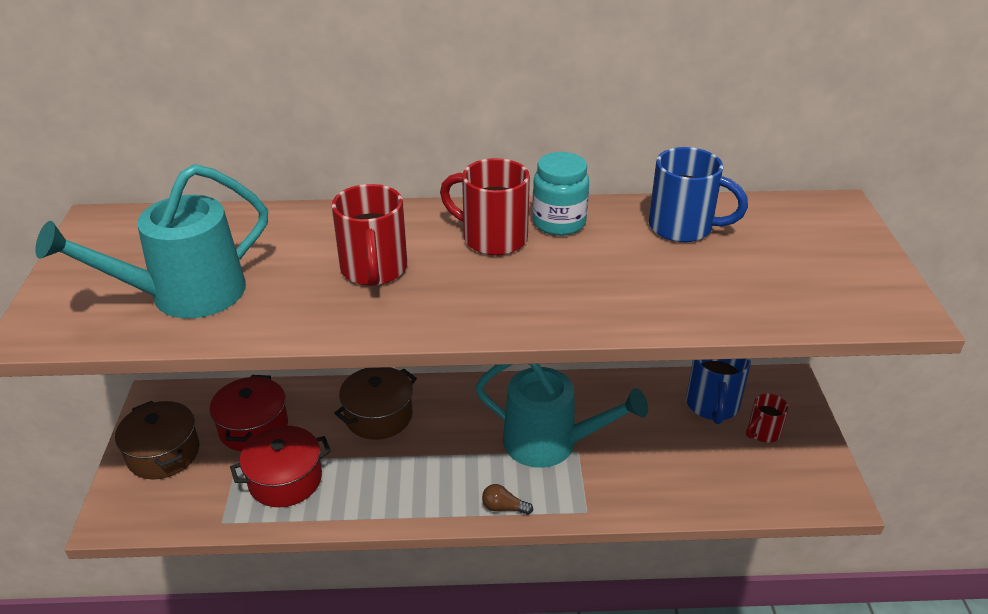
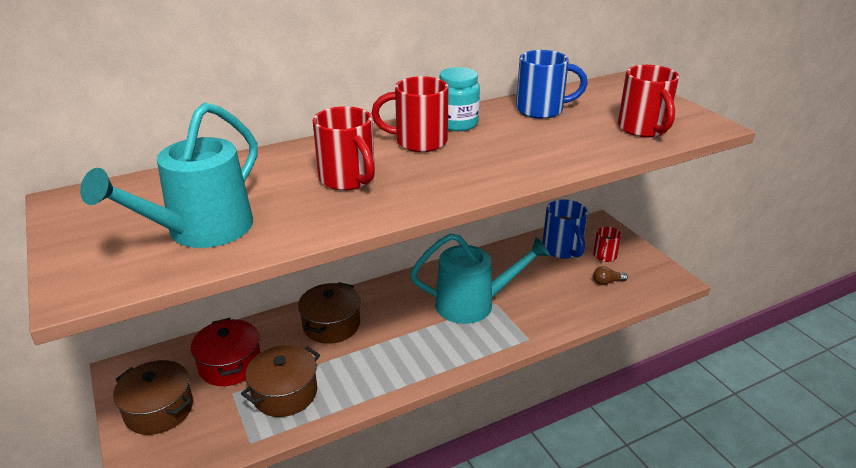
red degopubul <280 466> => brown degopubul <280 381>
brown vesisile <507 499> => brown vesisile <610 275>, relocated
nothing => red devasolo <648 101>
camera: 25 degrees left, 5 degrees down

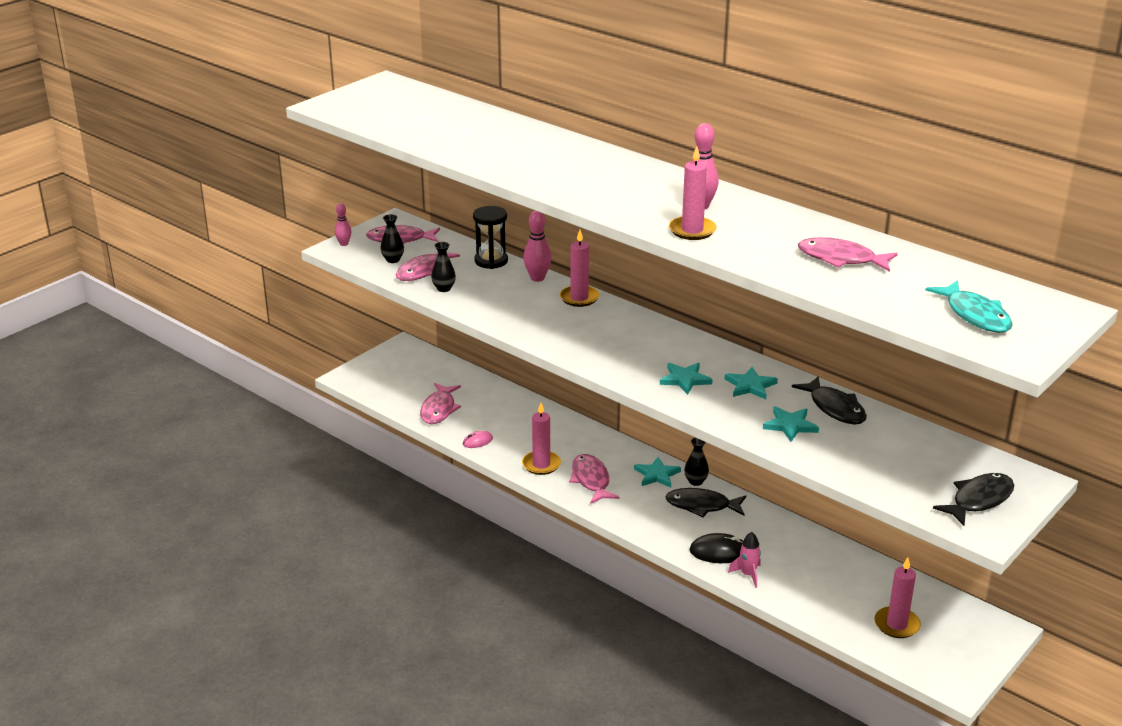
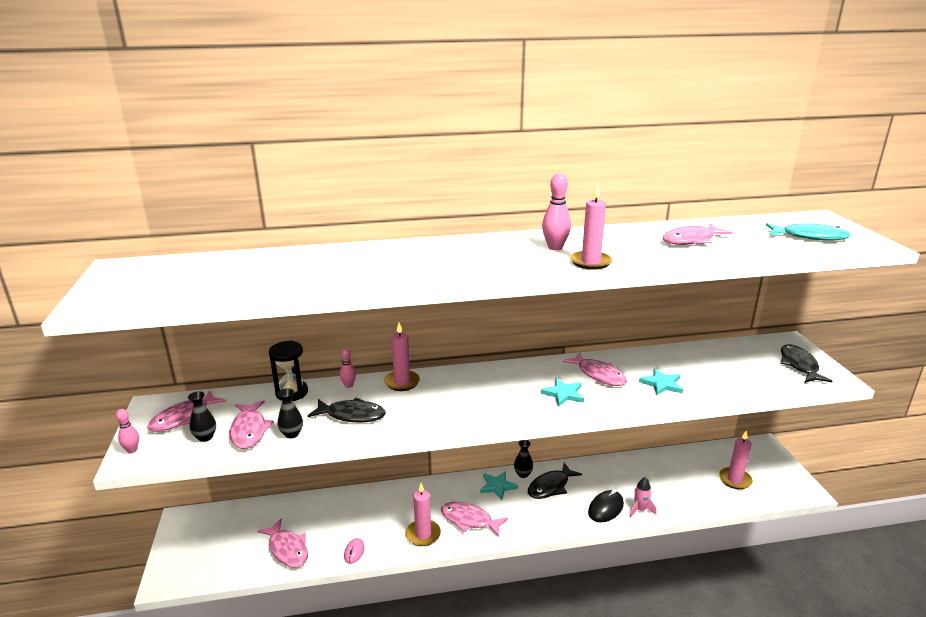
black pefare <829 400> => black pefare <347 410>, relocated
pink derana <537 246> => pink derana <348 368>, x0.62
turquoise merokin <751 383> => pink pefare <594 369>
camera: 50 degrees left, 5 degrees down

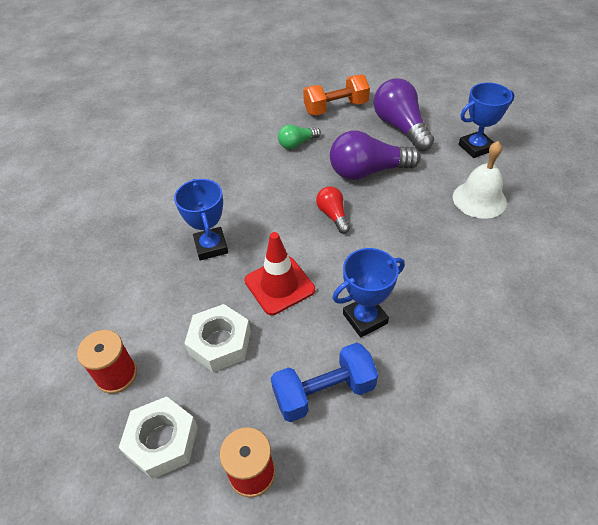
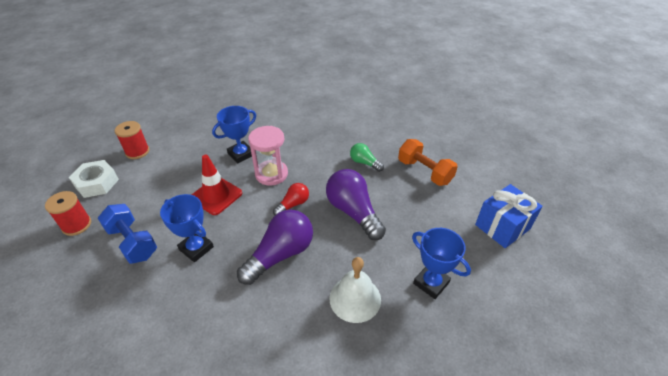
purple vesisile <404 114> => purple vesisile <275 247>, relocated
nothing => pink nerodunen <268 156>
nothing => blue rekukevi <509 216>
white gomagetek <217 338> => nothing
camera: 65 degrees right, 5 degrees down

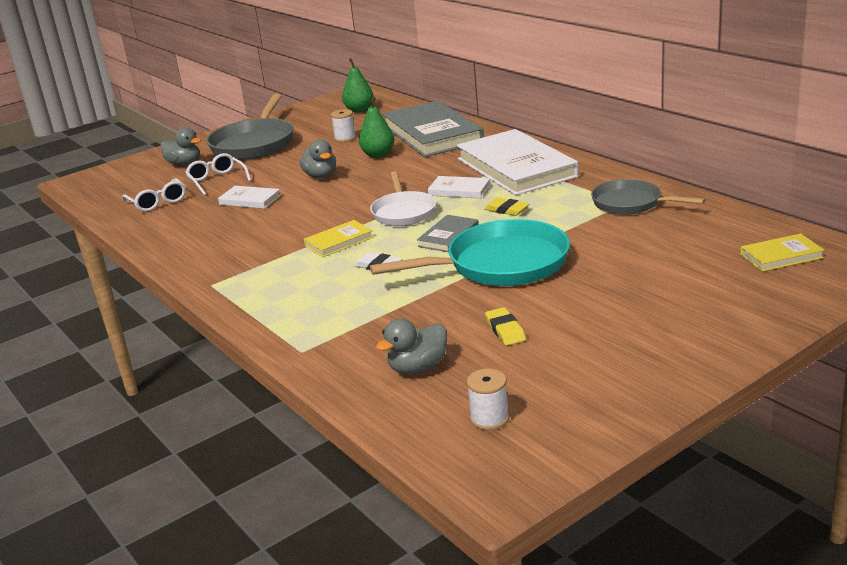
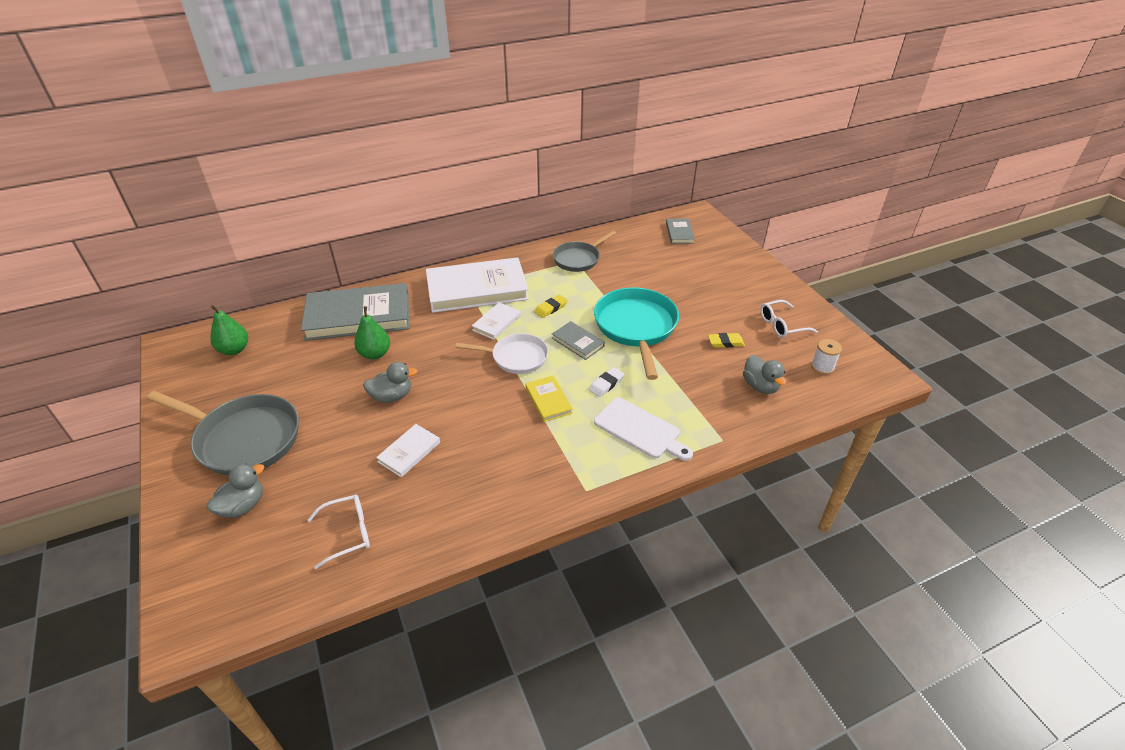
nothing => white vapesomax <643 429>
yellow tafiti <782 253> => grey tafiti <680 231>
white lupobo <218 174> => white lupobo <789 319>, relocated
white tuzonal <343 125> => nothing
camera: 80 degrees left, 15 degrees up

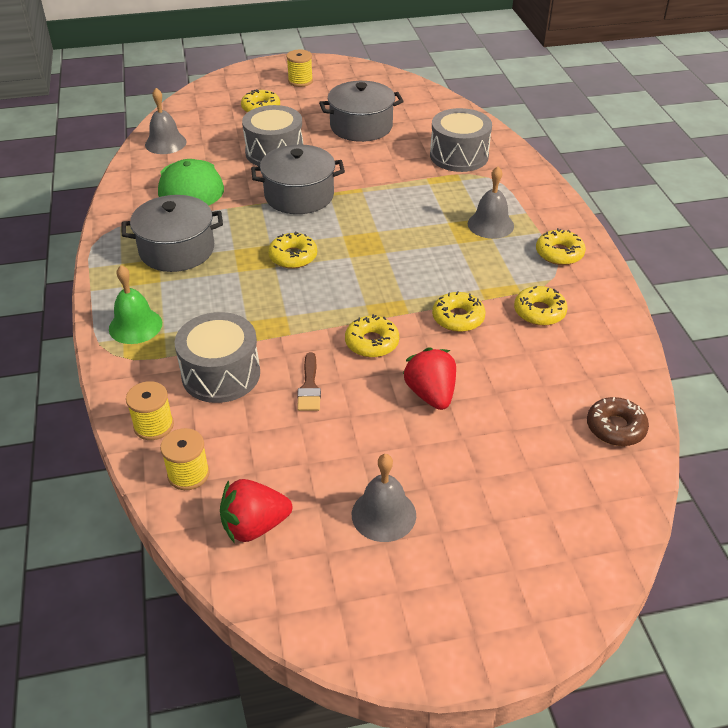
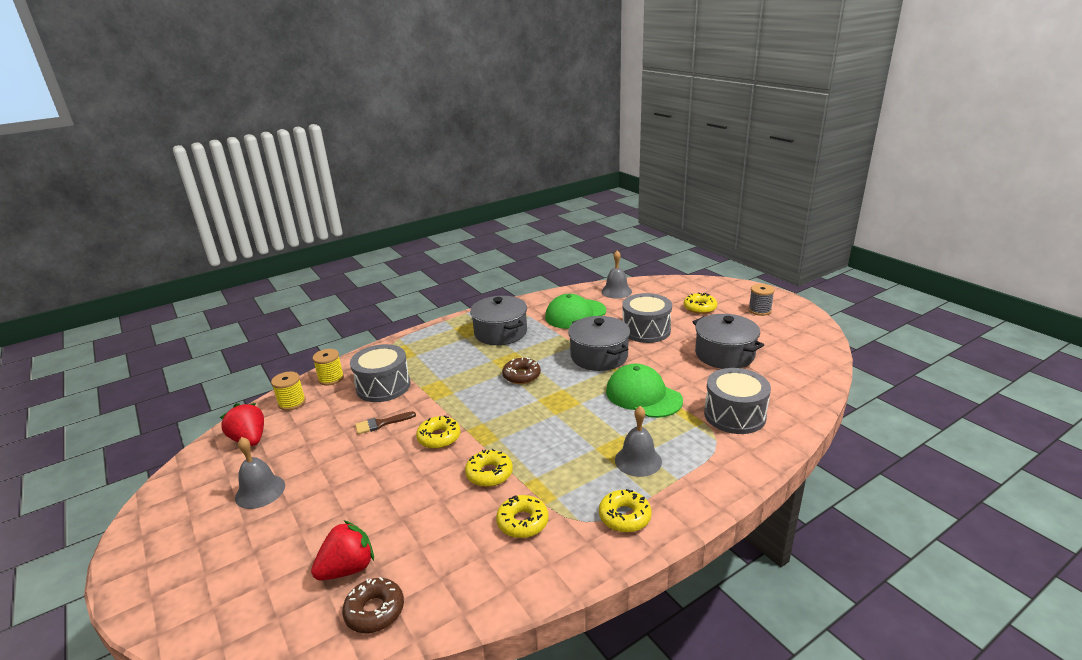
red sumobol <429 378> => red sumobol <342 550>, relocated
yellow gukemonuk <292 250> => brown gukemonuk <521 370>
nothing => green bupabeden <644 391>
yellow tuzonal <299 68> => grey tuzonal <761 300>
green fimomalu <135 304> => nothing
camera: 70 degrees right, 15 degrees down

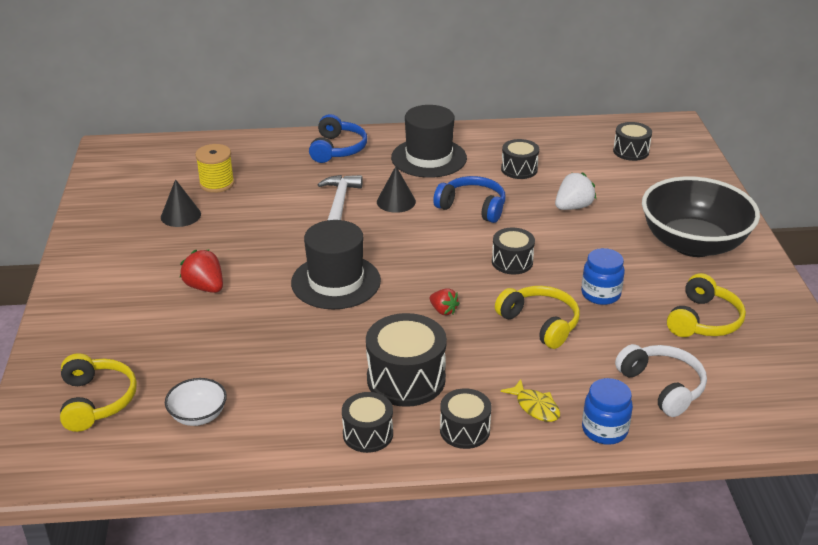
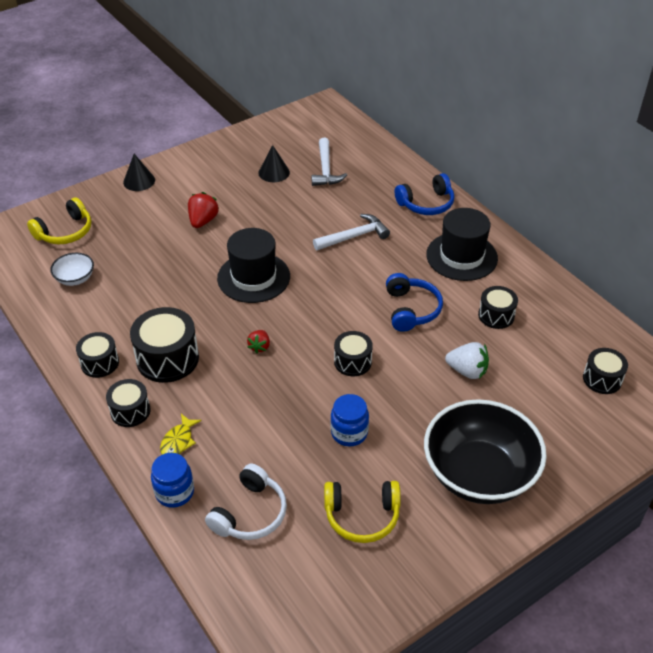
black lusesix <396 189> => black lusesix <139 172>, relocated
yellow tuzonal <214 168> => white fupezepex <329 162>
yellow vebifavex <537 317> => nothing
camera: 60 degrees right, 10 degrees up

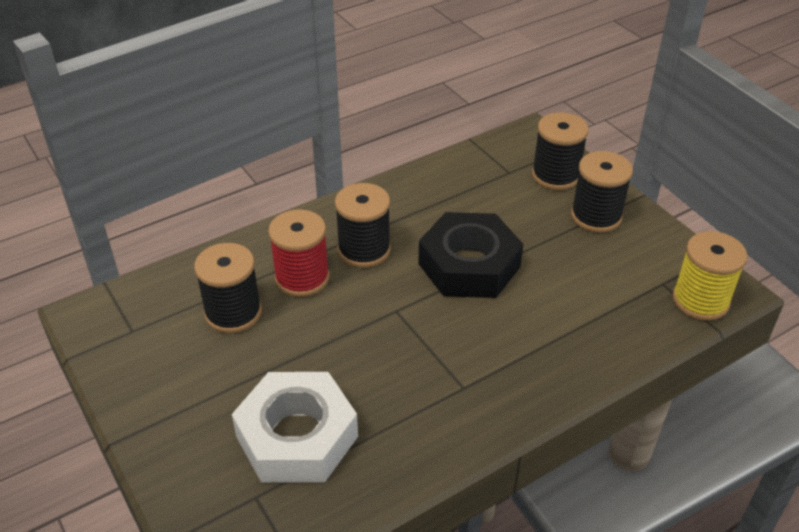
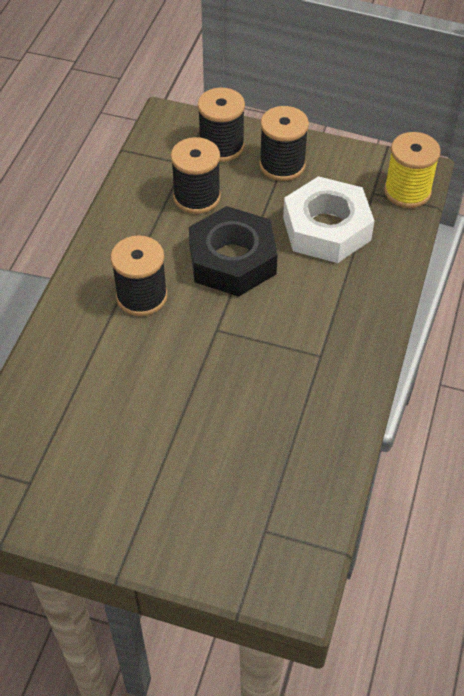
black tuzonal <228 288> => black tuzonal <196 175>, relocated
white gomagetek <295 427> => white gomagetek <328 219>, relocated
red tuzonal <298 253> => nothing
camera: 40 degrees left, 10 degrees up

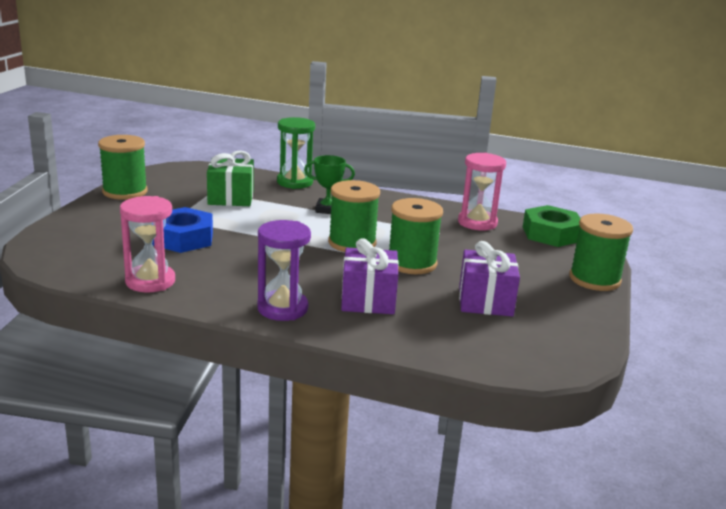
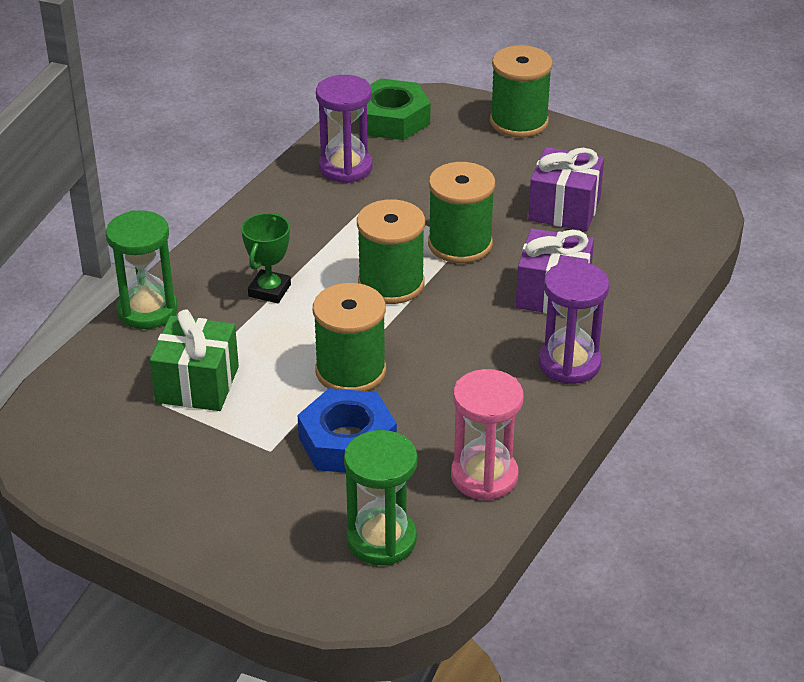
green tuzonal <123 167> => green tuzonal <349 337>, relocated
pink nerodunen <482 192> => purple nerodunen <344 129>
nothing => green nerodunen <380 497>
camera: 75 degrees left, 15 degrees up

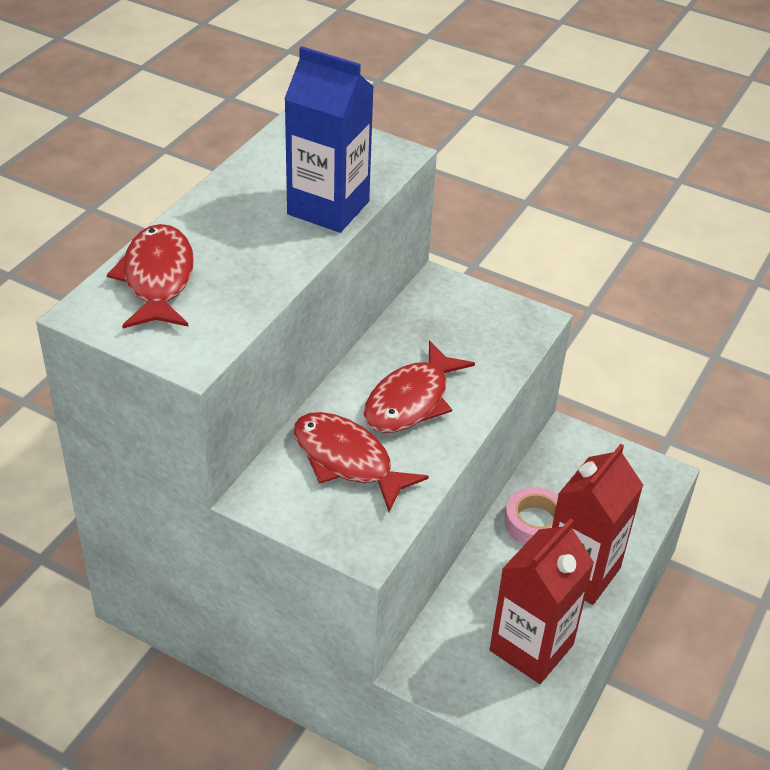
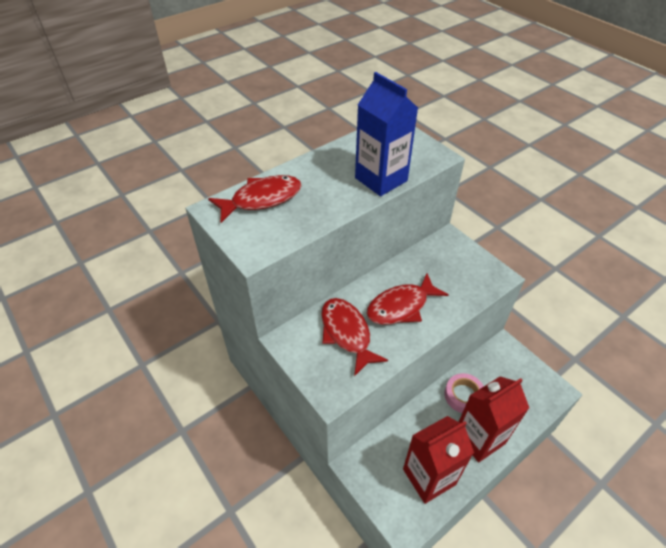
red pefare <150 276> => red pefare <255 199>, 45 degrees clockwise
camera: 25 degrees right, 5 degrees up

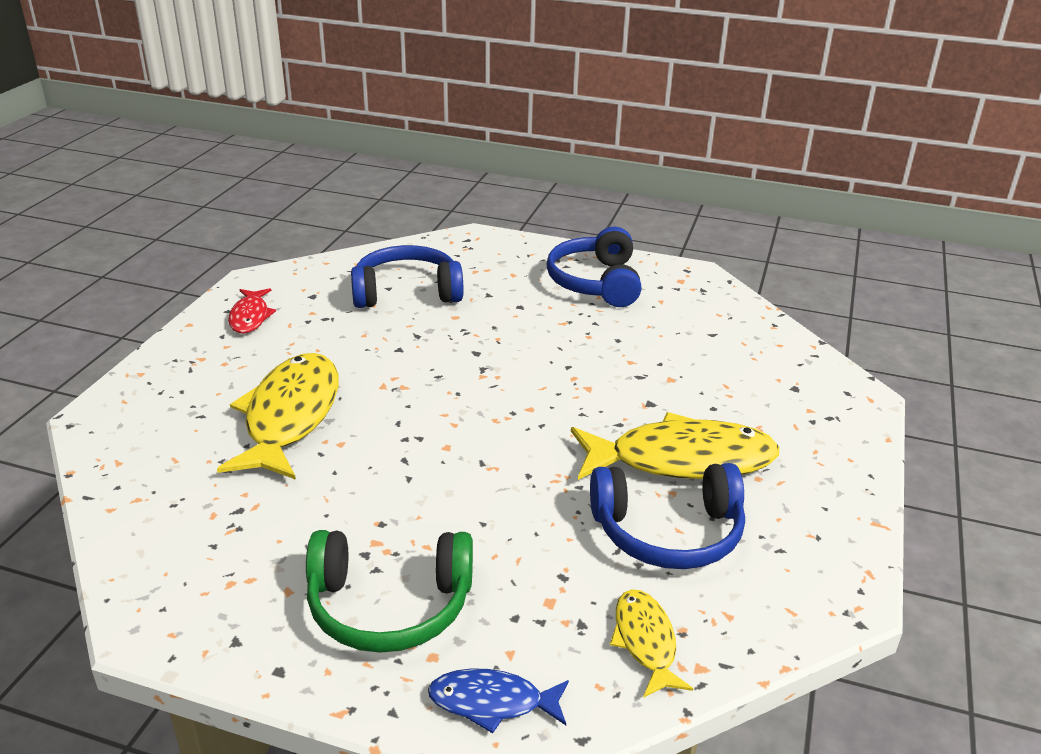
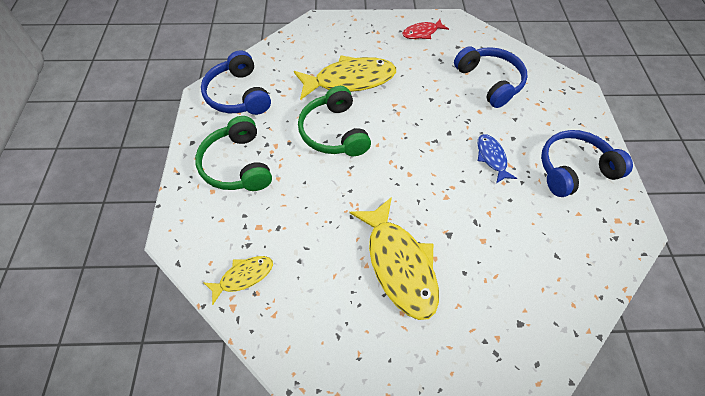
blue vebifavex <667 516> => blue vebifavex <236 82>, relocated
nothing => green vebifavex <334 121>
blue pefare <498 700> => blue pefare <497 159>, relocated
camera: 70 degrees right, 25 degrees up

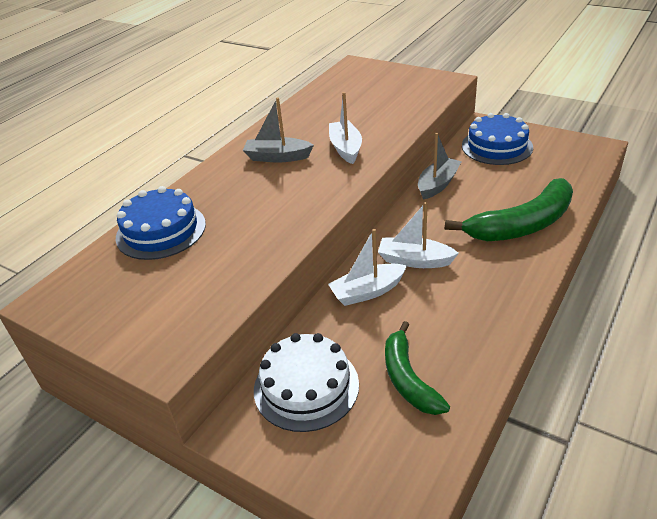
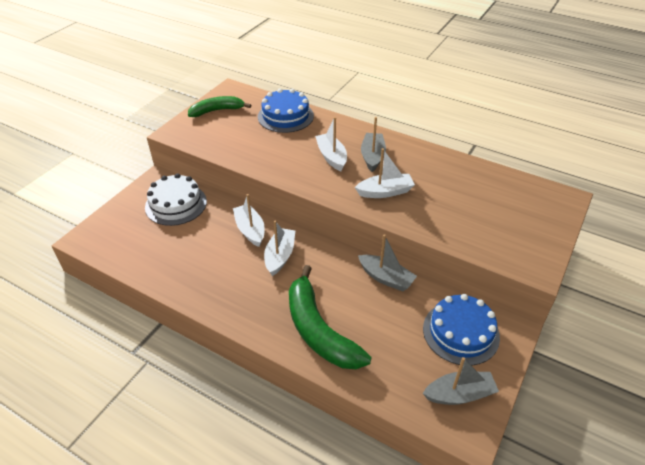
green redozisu <417 368> => green redozisu <219 106>, relocated
nothing => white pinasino <331 144>
nothing => grey pinasino <461 381>
camera: 85 degrees right, 5 degrees up

